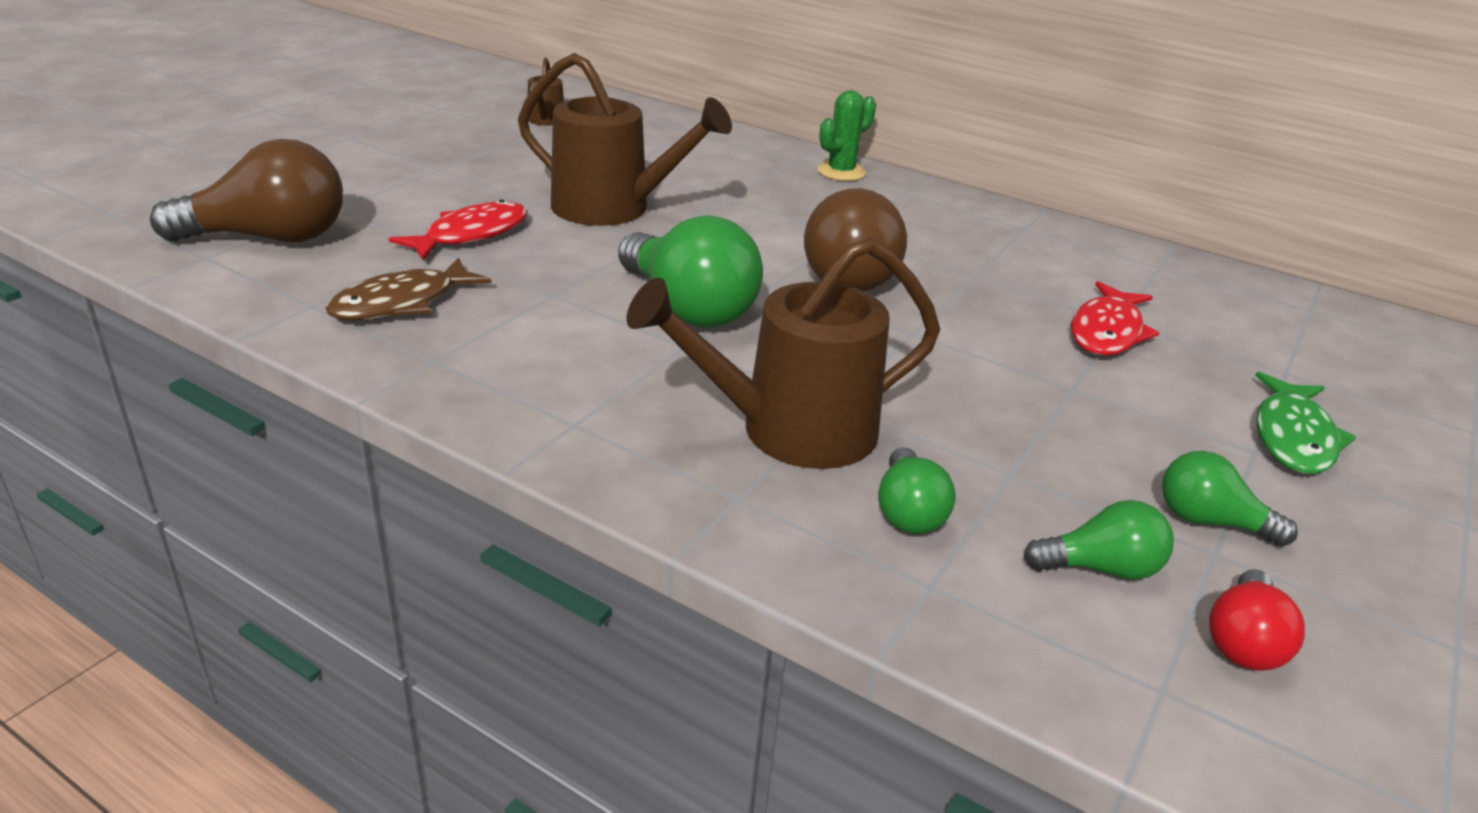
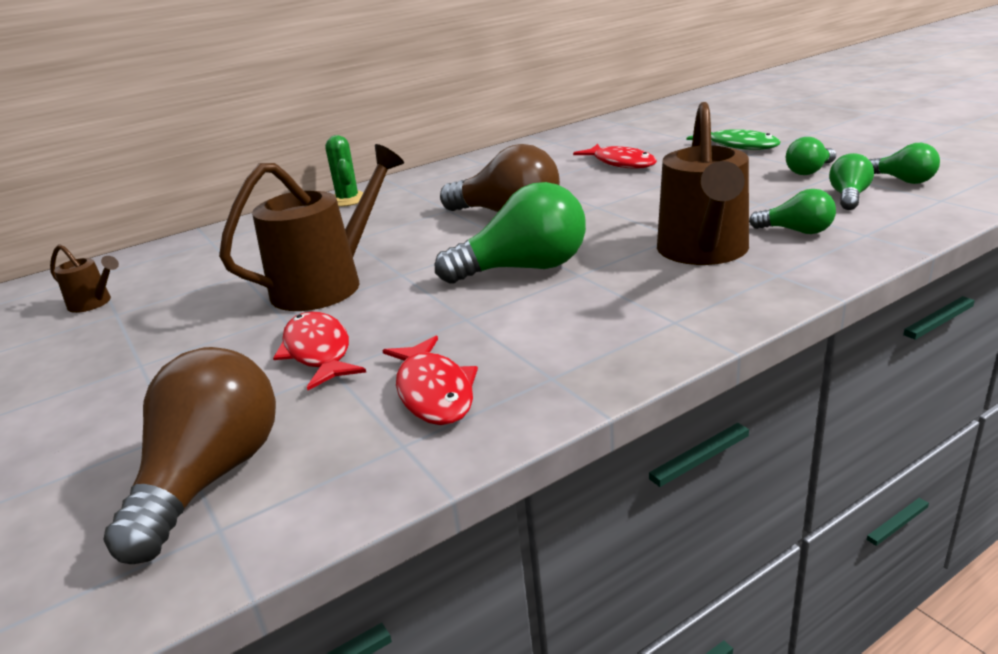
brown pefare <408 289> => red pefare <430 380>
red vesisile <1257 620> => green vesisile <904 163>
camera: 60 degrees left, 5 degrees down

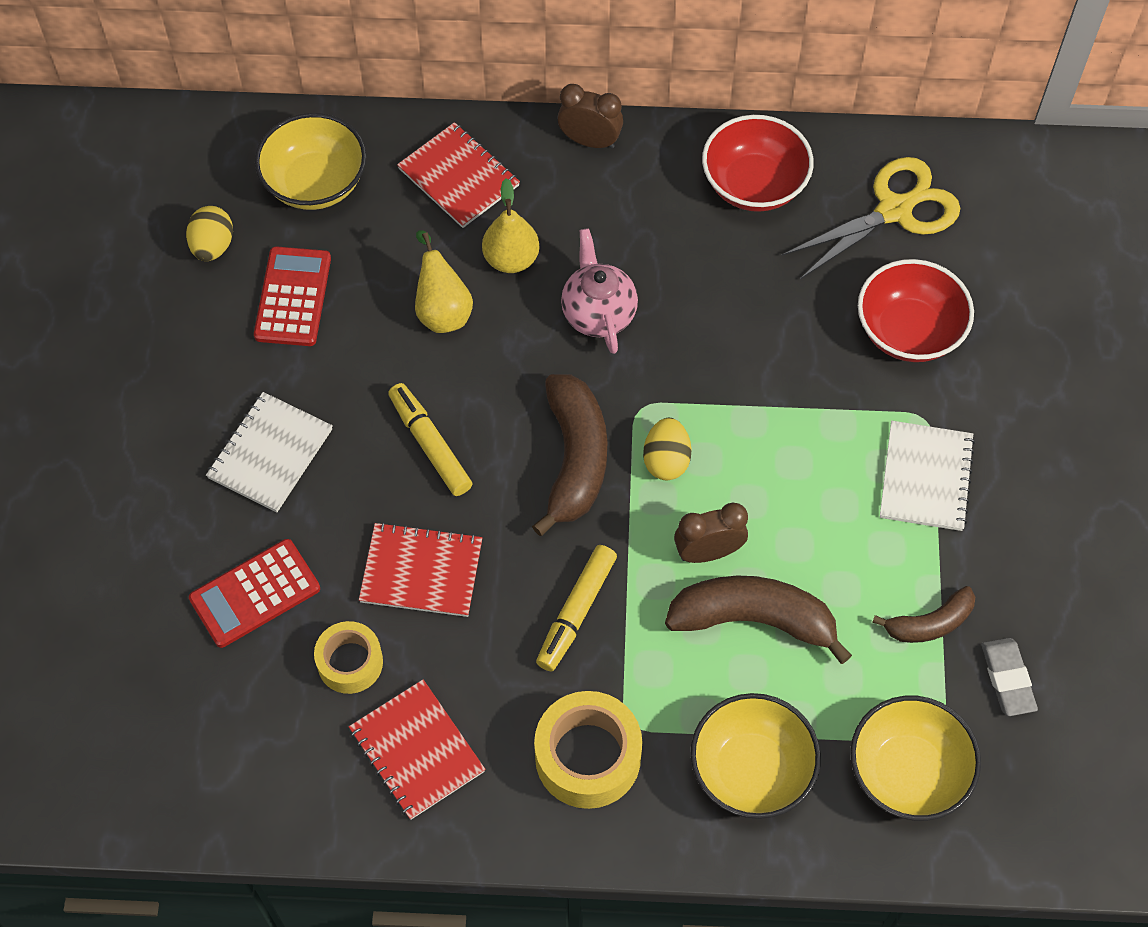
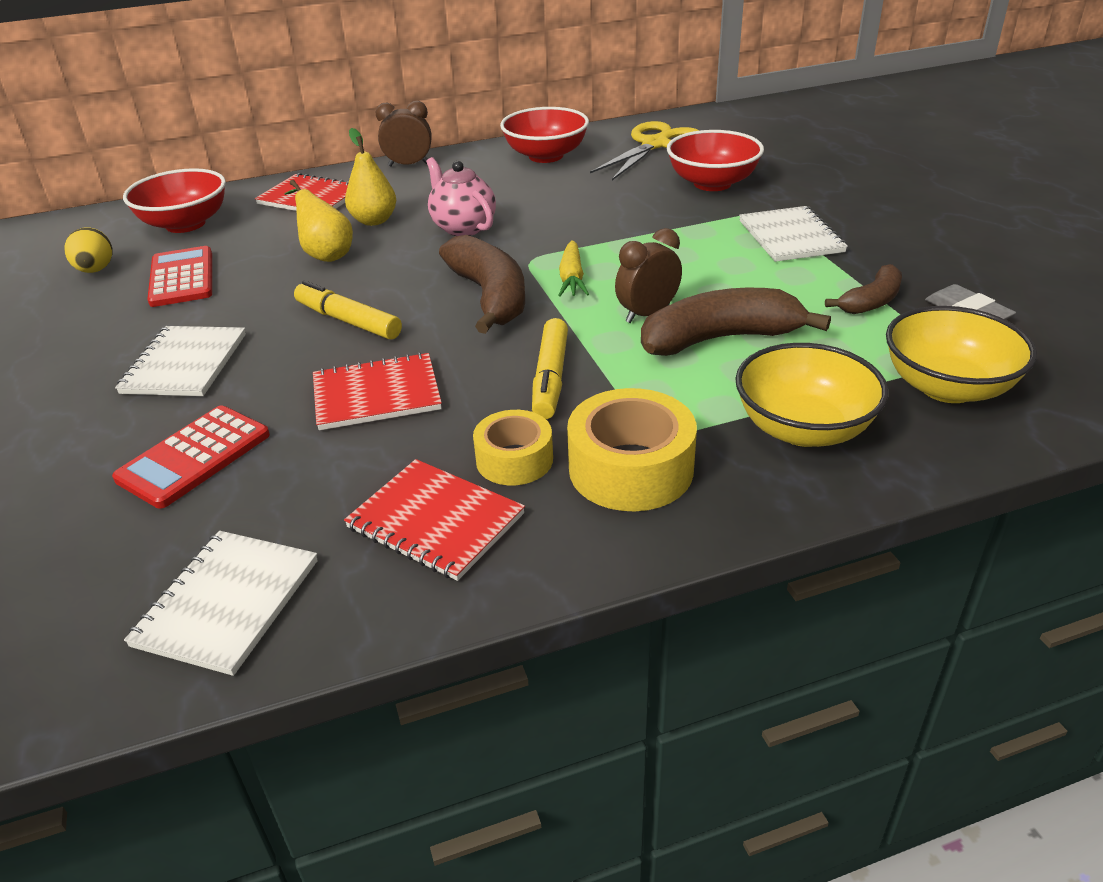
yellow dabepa <311 161> => red dabepa <174 200>
nothing => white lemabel <221 603>
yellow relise <348 657> => yellow relise <513 447>, relocated
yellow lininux <667 449> => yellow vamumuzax <573 268>
camera: 20 degrees left, 25 degrees down

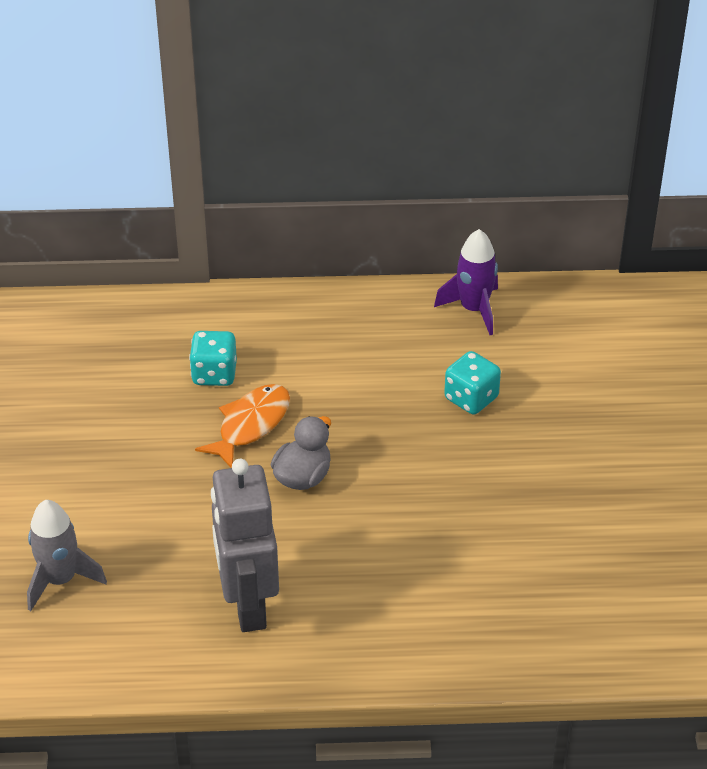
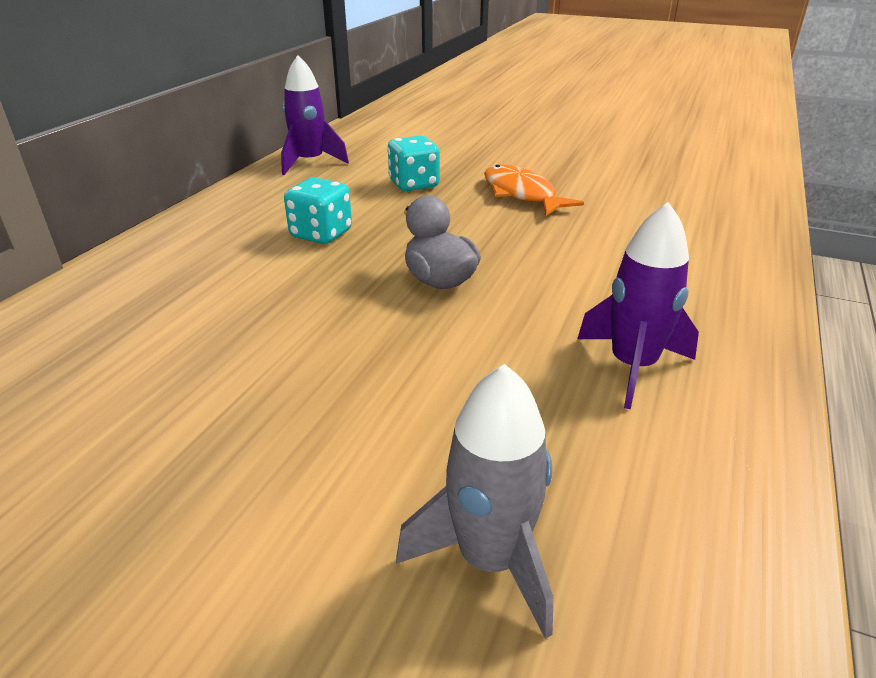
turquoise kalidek <213 358> => turquoise kalidek <318 211>, relocated
orange pefare <242 426> => orange pefare <534 190>, relocated
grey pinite <245 545> => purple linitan <638 305>
camera: 65 degrees left, 10 degrees down

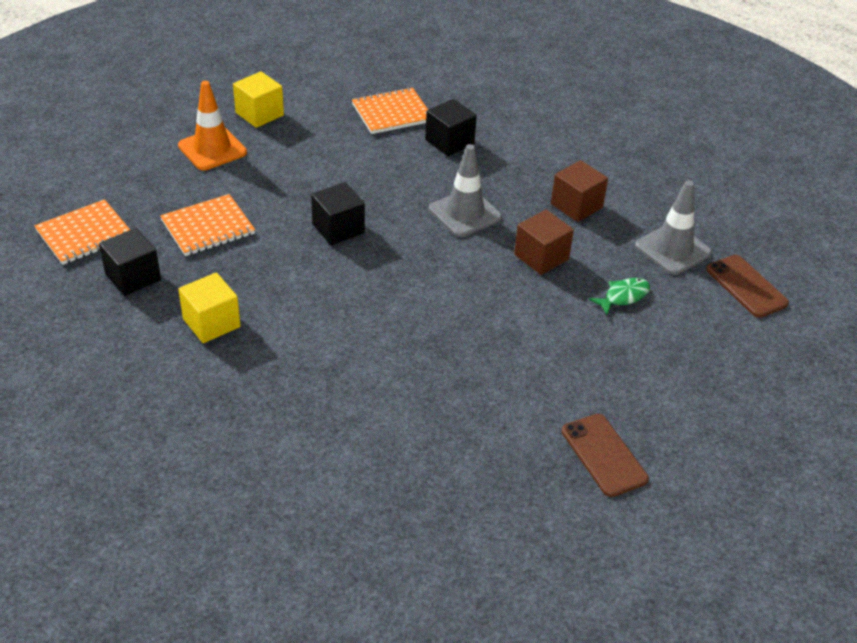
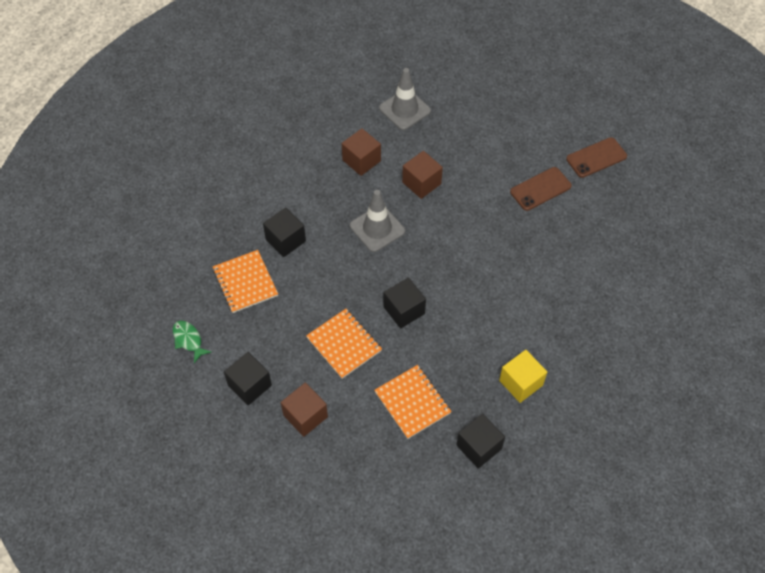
green pefare <619 296> => green pefare <192 342>, relocated
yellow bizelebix <258 99> => black bizelebix <248 378>
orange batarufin <212 125> => brown bizelebix <304 409>
orange lemabel <82 232> => orange lemabel <344 344>, relocated
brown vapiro <747 286> => brown vapiro <541 189>, relocated
camera: 90 degrees left, 15 degrees up

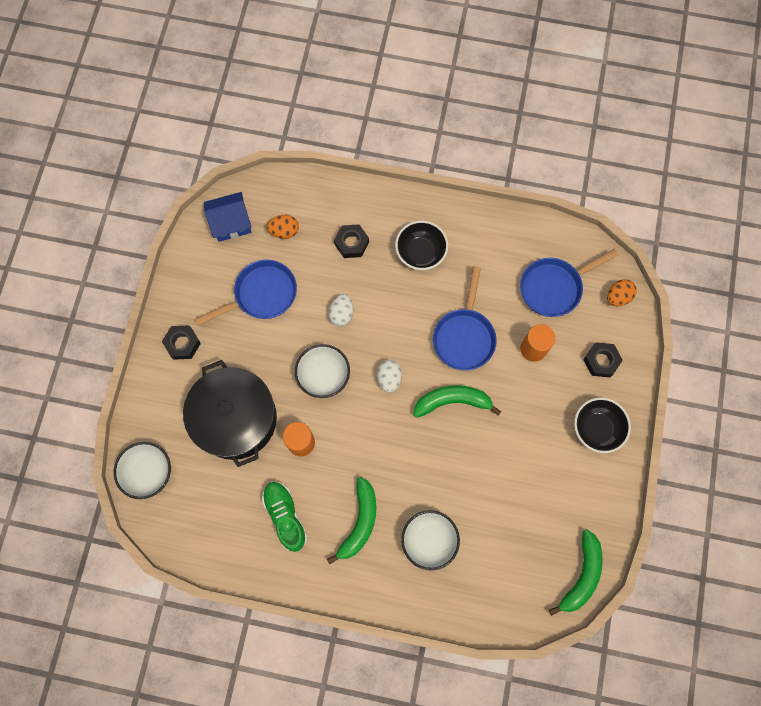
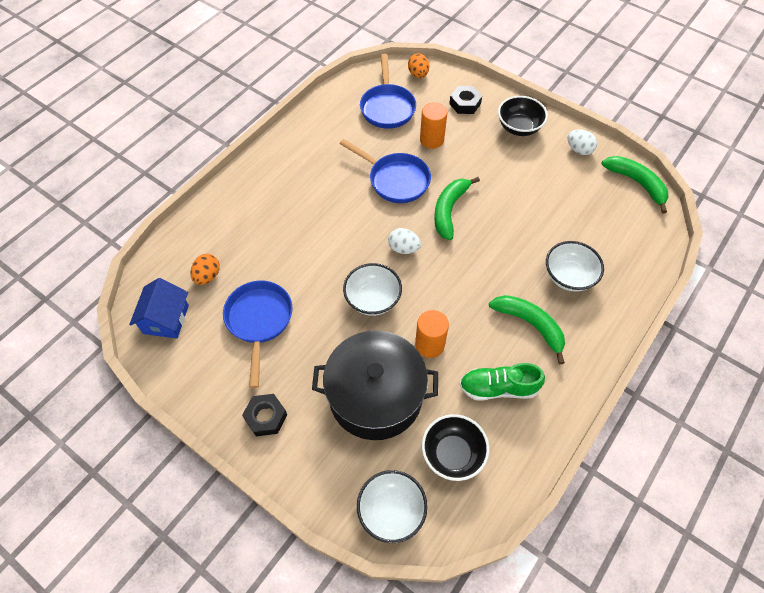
black dabepa <421 245> => black dabepa <455 447>, relocated
white lininux <341 310> => white lininux <582 142>, relocated
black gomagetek <351 241> => nothing
camera: 65 degrees left, 15 degrees down

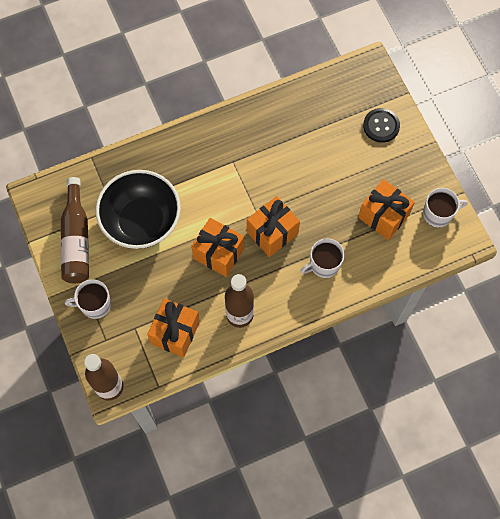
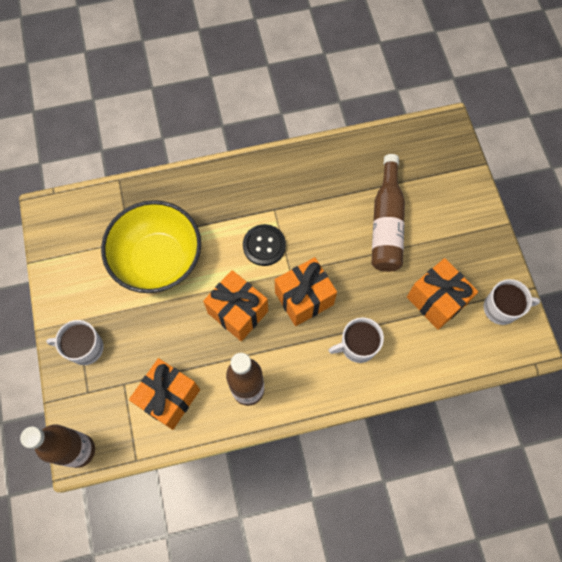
black dabepa <138 209> => yellow dabepa <151 246>
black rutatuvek <381 125> => black rutatuvek <264 245>, relocated
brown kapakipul <75 230> => brown kapakipul <388 213>, relocated
camera: 10 degrees right, 0 degrees up

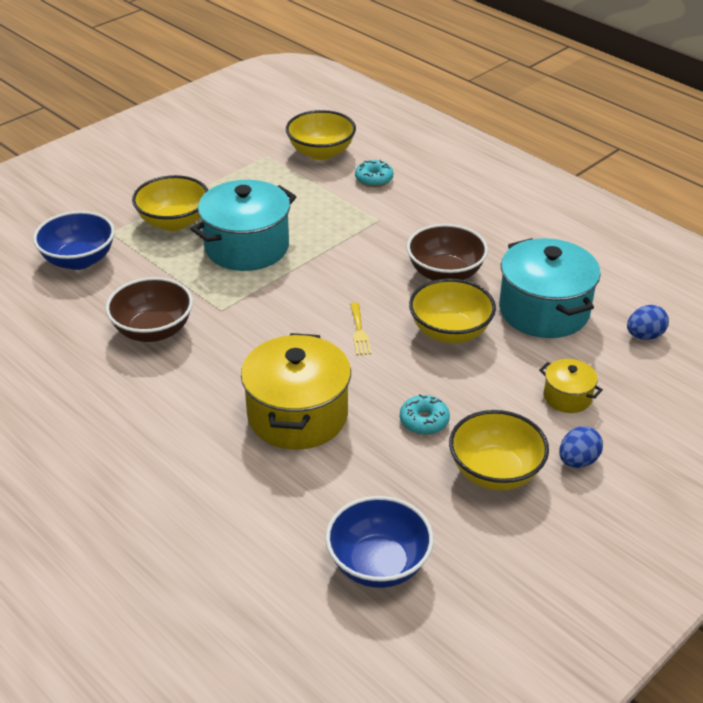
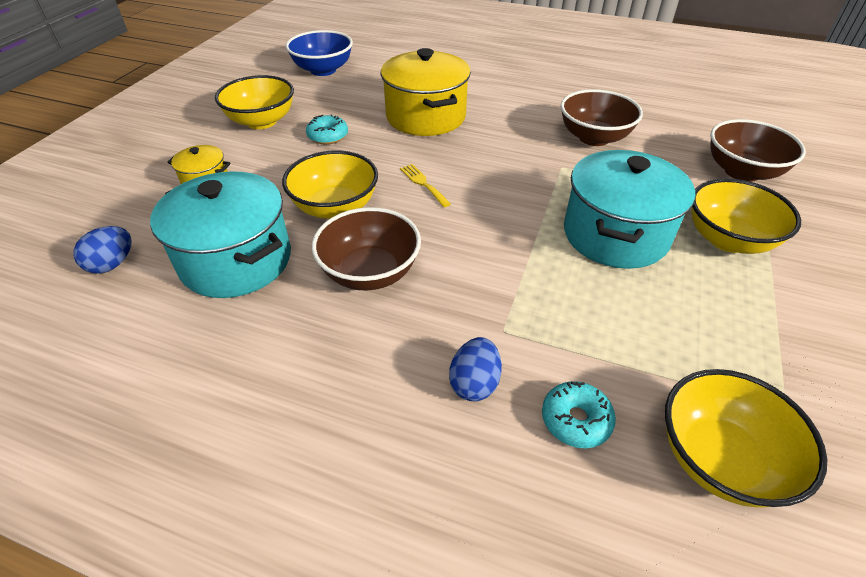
blue lininux <581 447> => blue lininux <475 369>, relocated
blue dabepa <74 240> => brown dabepa <758 150>
camera: 155 degrees right, 5 degrees up

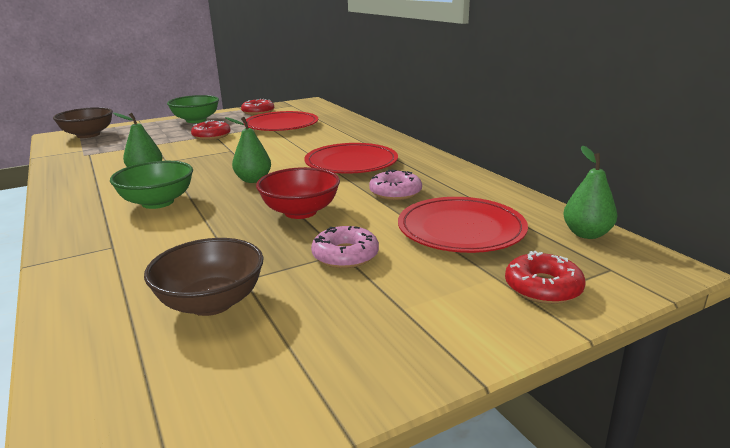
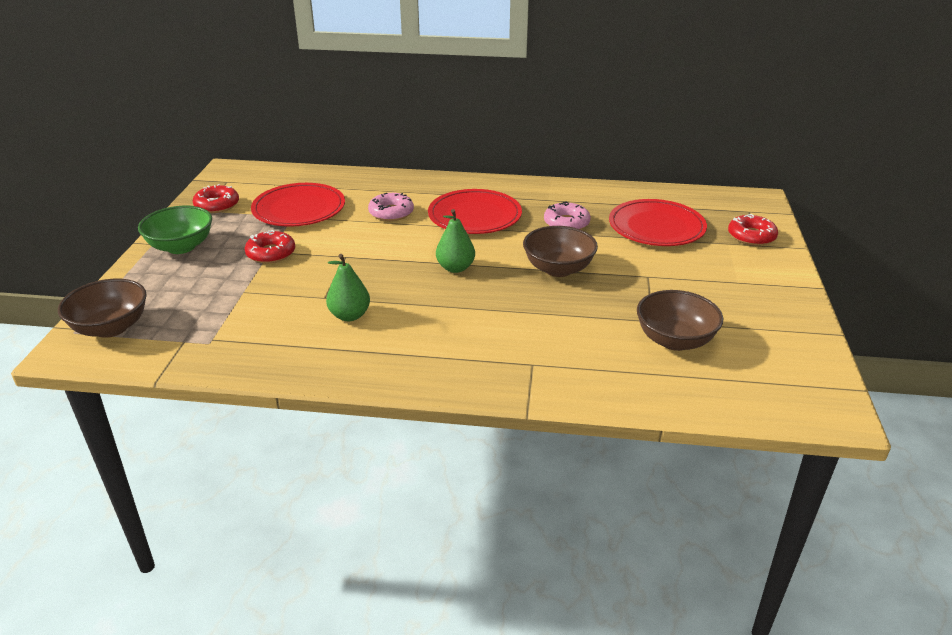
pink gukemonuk <345 247> => pink gukemonuk <391 207>, relocated
red dabepa <298 193> => brown dabepa <560 251>
green dabepa <151 185> => nothing
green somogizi <590 192> => nothing
camera: 55 degrees left, 10 degrees up

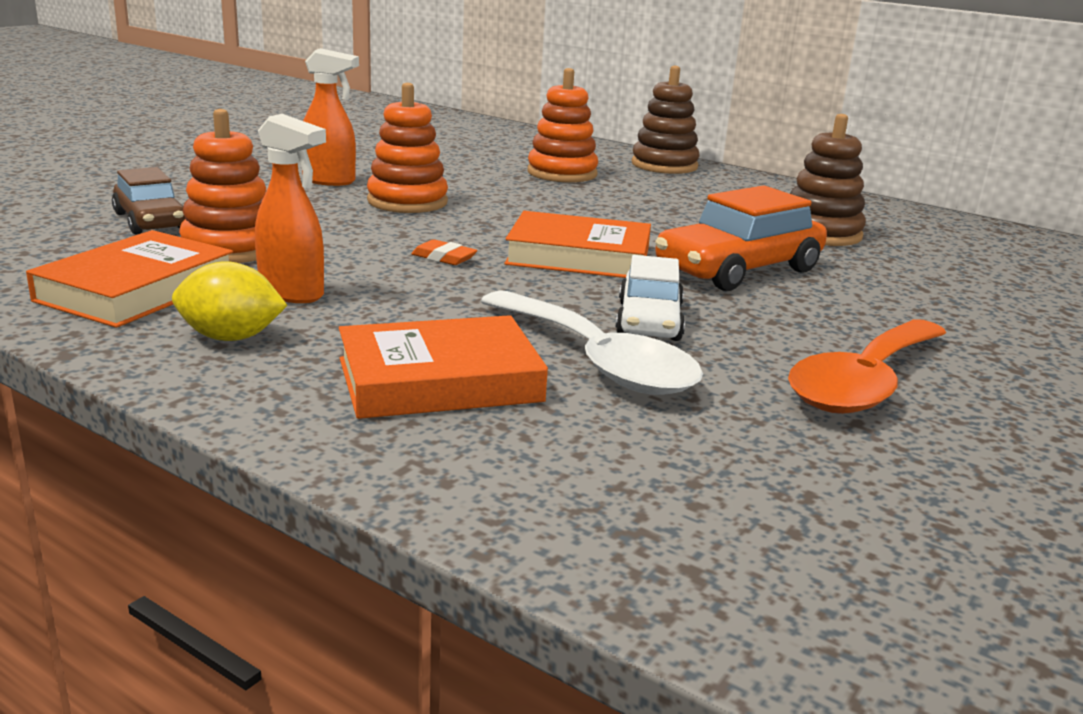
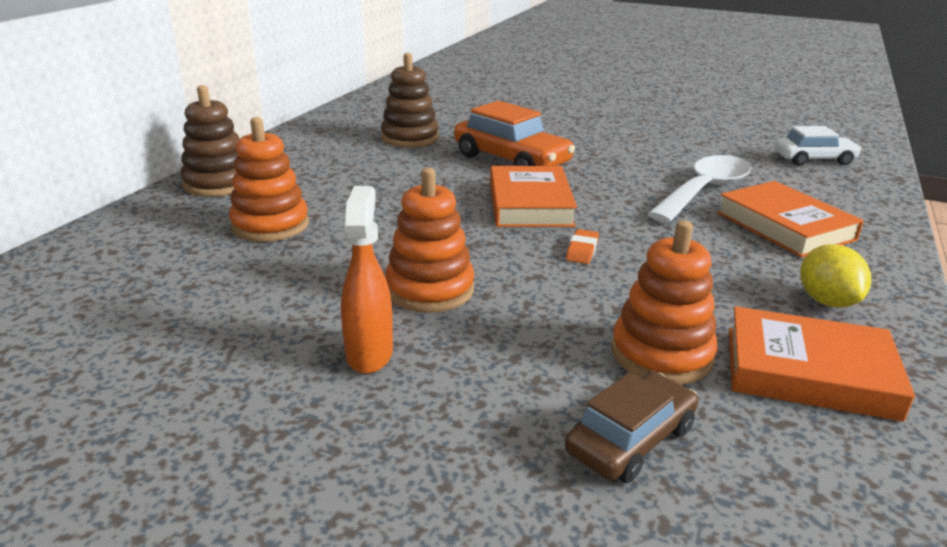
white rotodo <650 298> => white rotodo <818 146>, relocated
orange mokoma <290 208> => nothing
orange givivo <867 366> => nothing
camera: 100 degrees left, 5 degrees up

